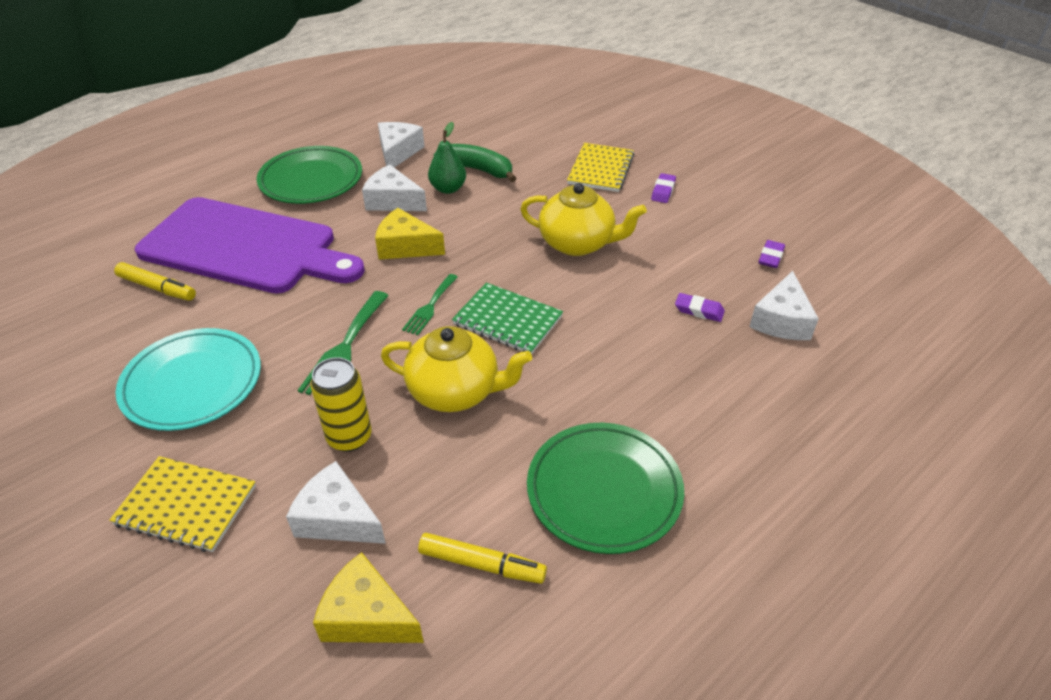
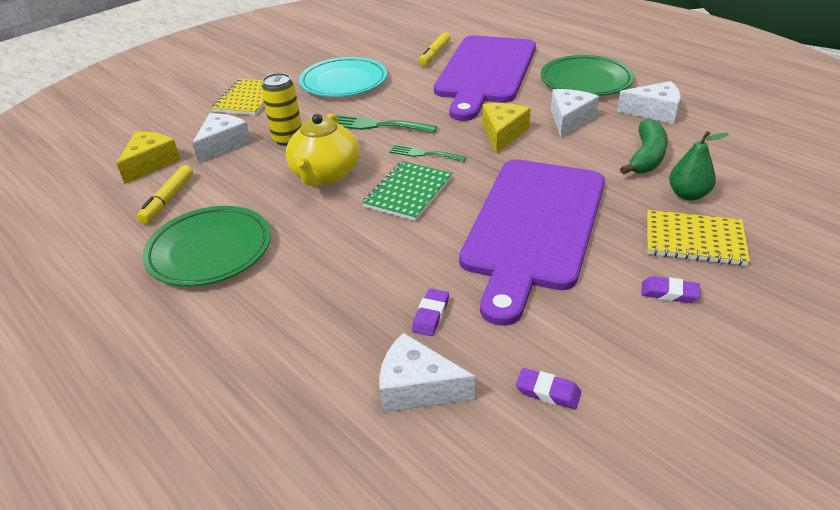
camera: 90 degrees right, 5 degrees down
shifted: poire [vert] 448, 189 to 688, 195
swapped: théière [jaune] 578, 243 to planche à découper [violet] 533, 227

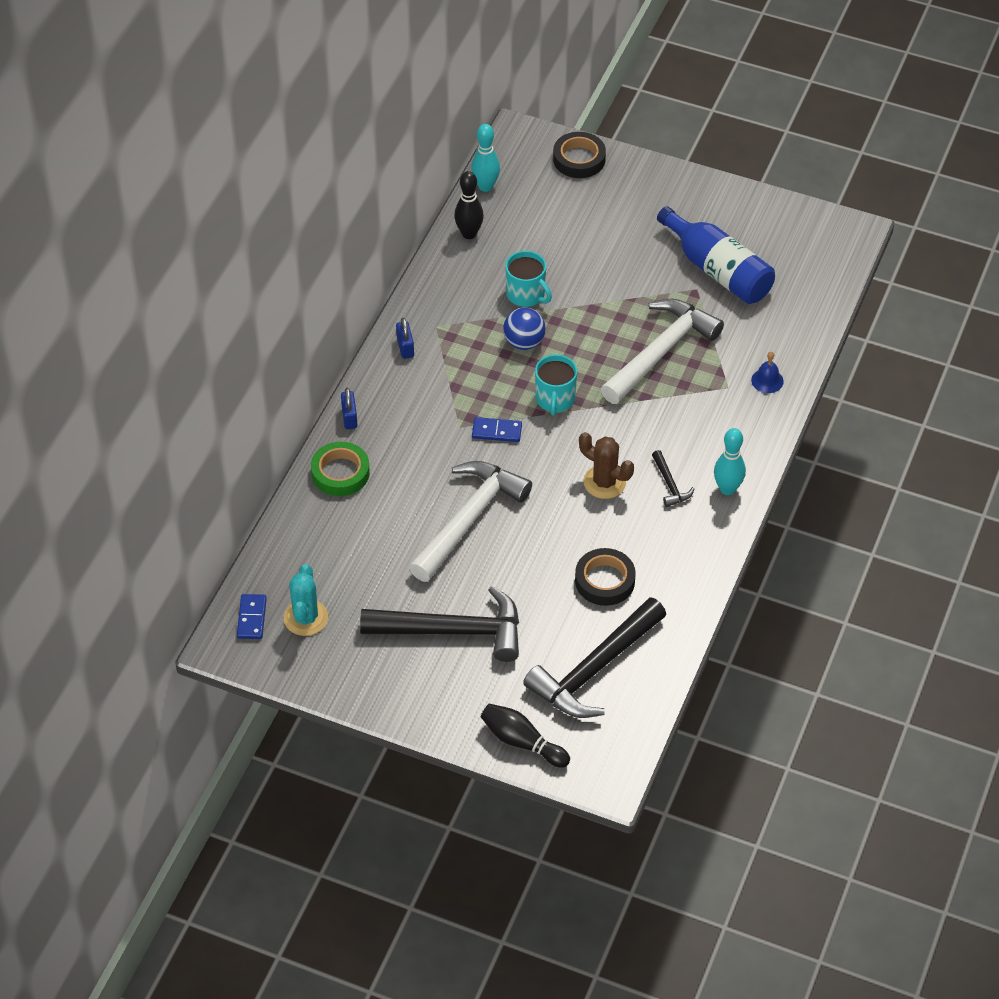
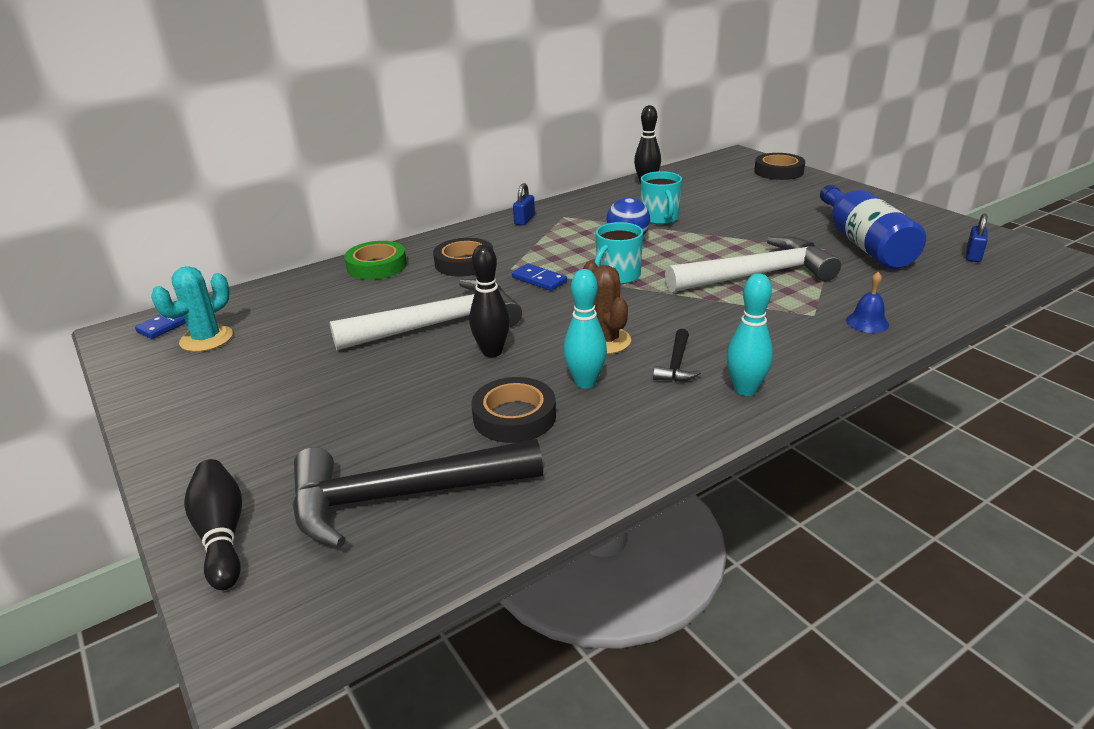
camera: 35 degrees right, 20 degrees down
gone: marteau [noir] 453, 631
new: ruban adhésif [noir] 464, 263; quille [noir] 492, 352
shifted: quille [turquoise] 485, 186 to 585, 382; cadenas [bleu] 349, 417 to 973, 255

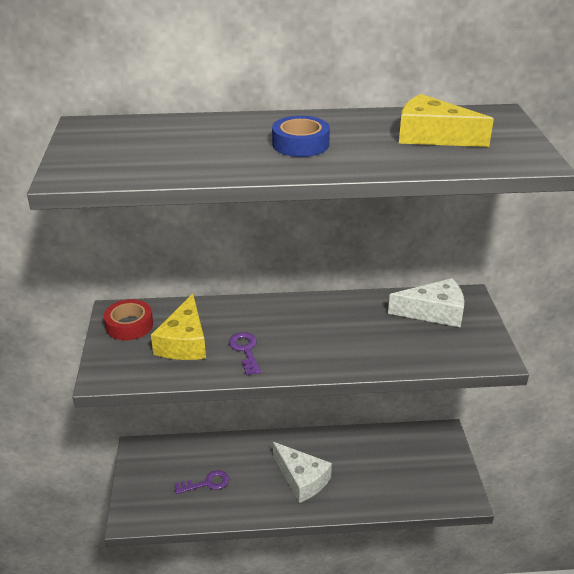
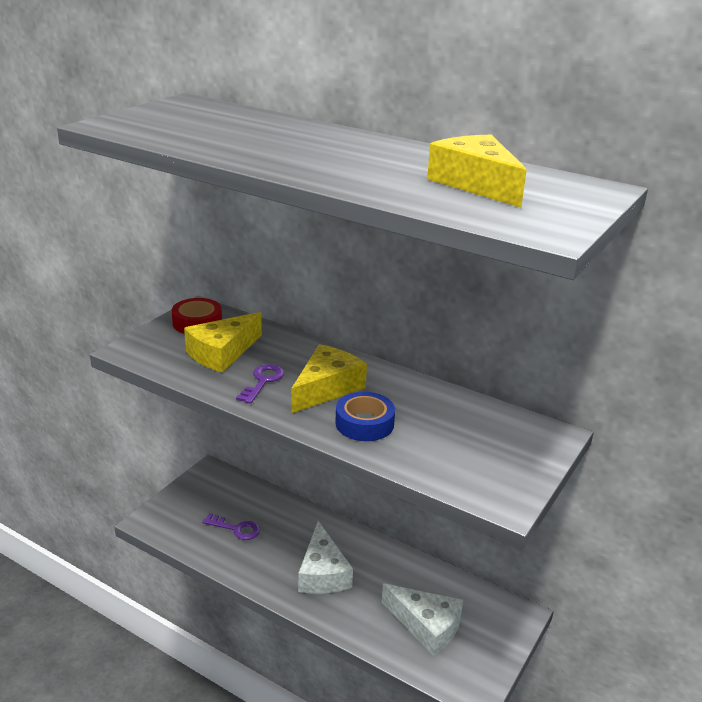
camera: 35 degrees right, 5 degrees down
new: fromage [jaune] 326, 388
shifted: ruban adhésif [bleu] 300, 144 to 364, 423; fromage [blanc] 434, 312 to 426, 626

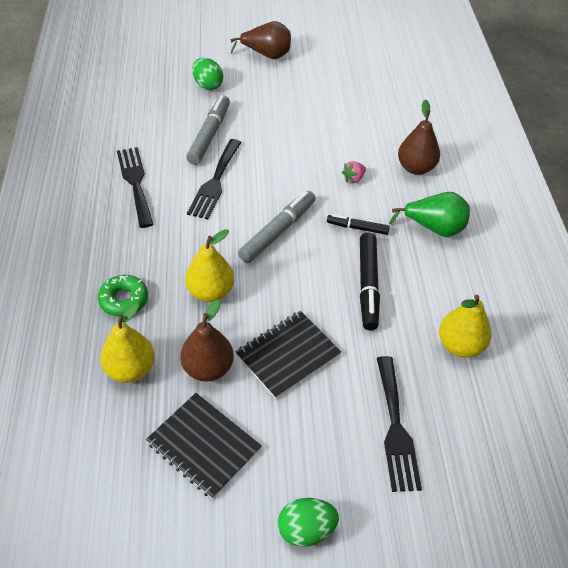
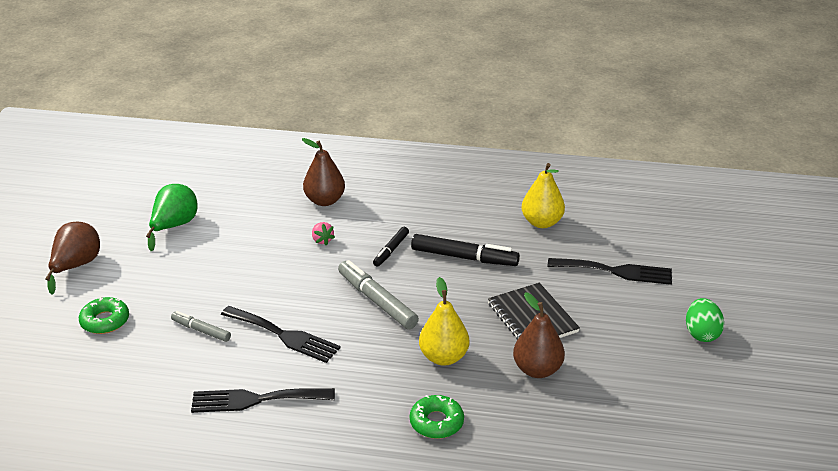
camera: 75 degrees left, 15 degrees down
gone: poire [jaune] 130, 369; carnet [noir] 204, 446
shifted: poire [vert] 434, 228 to 174, 226
swapped: œuf [vert] 208, 85 to beignet [vert] 105, 321
scaled: feutre [gris] 209, 135 = 201, 330 x0.58

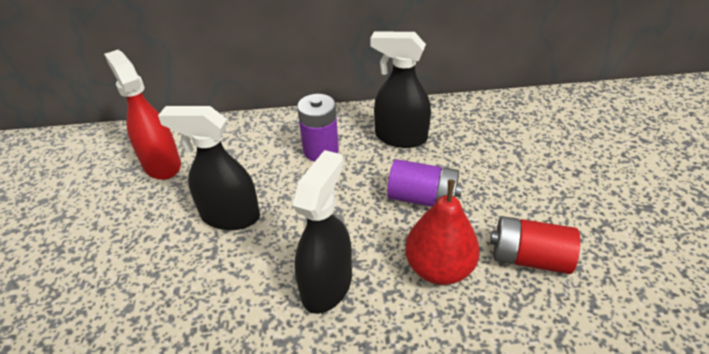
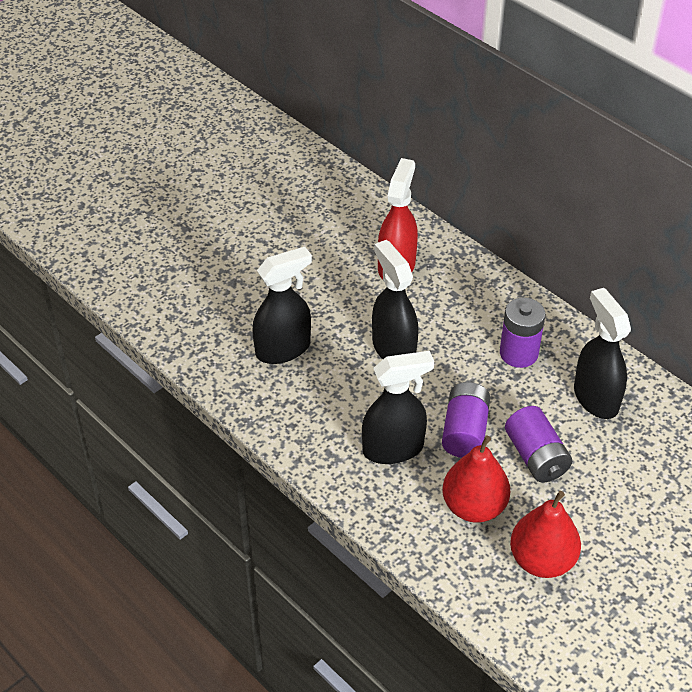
camera: 50 degrees right, 5 degrees up
new: vaporisateur [noir] 283, 349; pile [violet] 465, 431
swapped: pile [rouge] 529, 258 to poire [rouge] 542, 560

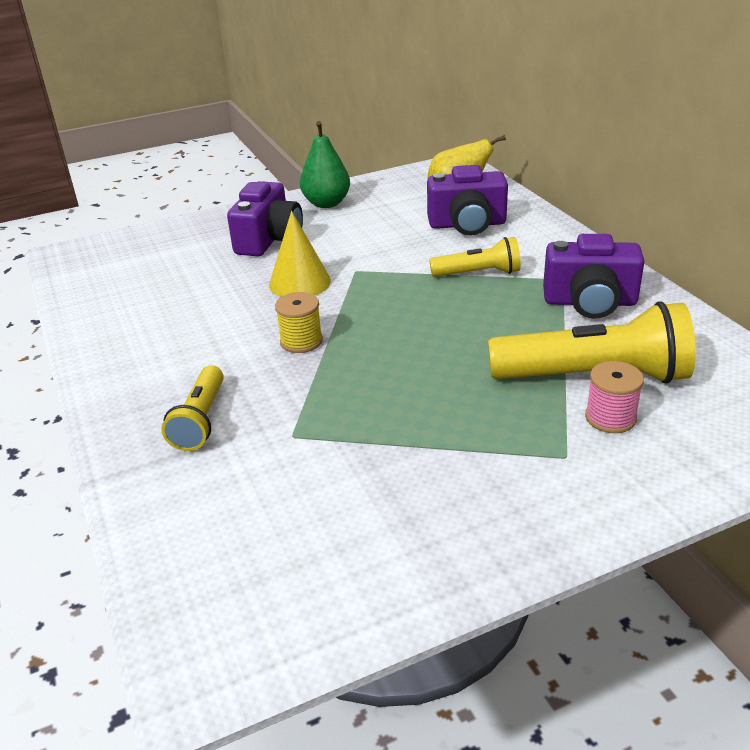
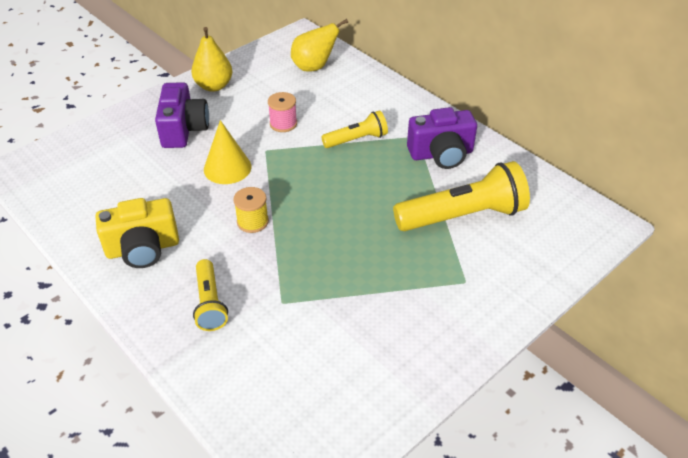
camera: 20 degrees left, 10 degrees up
gone: appareil photo [violet] 467, 224
new: appareil photo [jaune] 143, 248
shifted: bobine [rose] 610, 417 to 283, 124
repainted: poire [vert] 326, 203 to poire [jaune] 214, 86

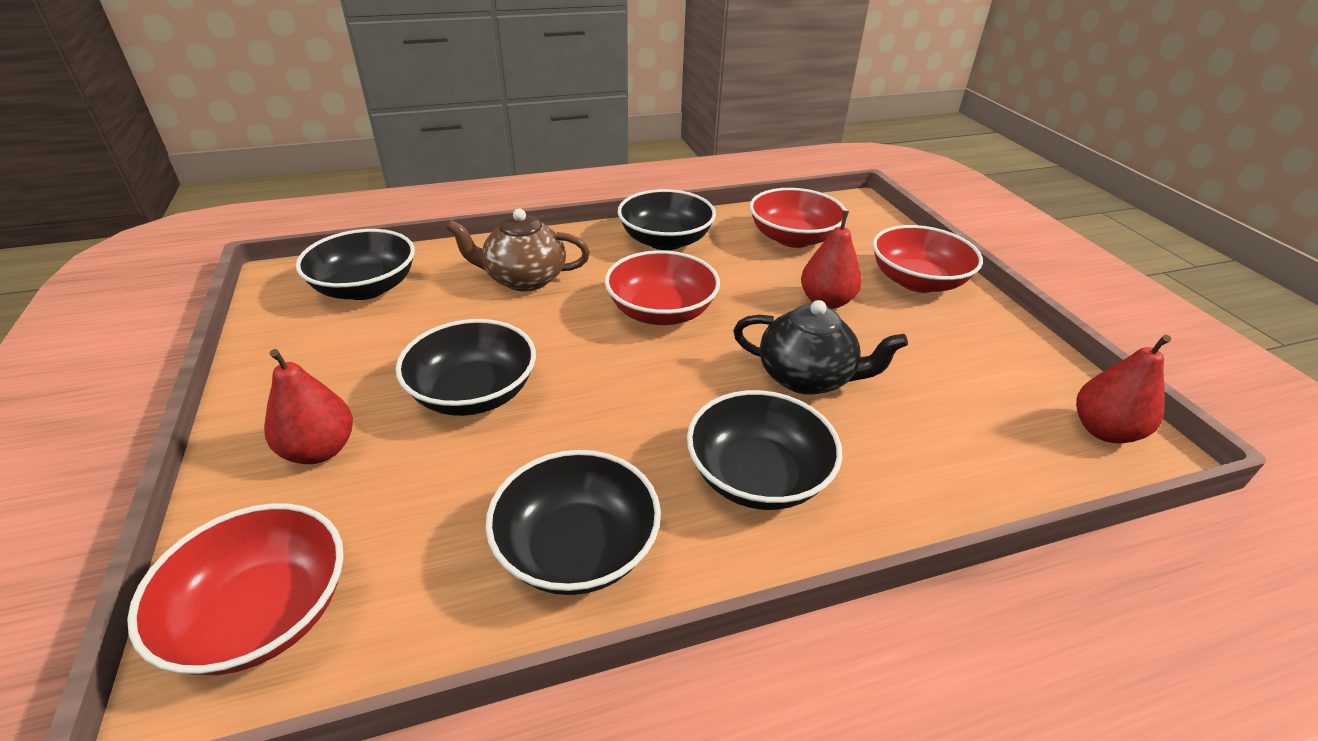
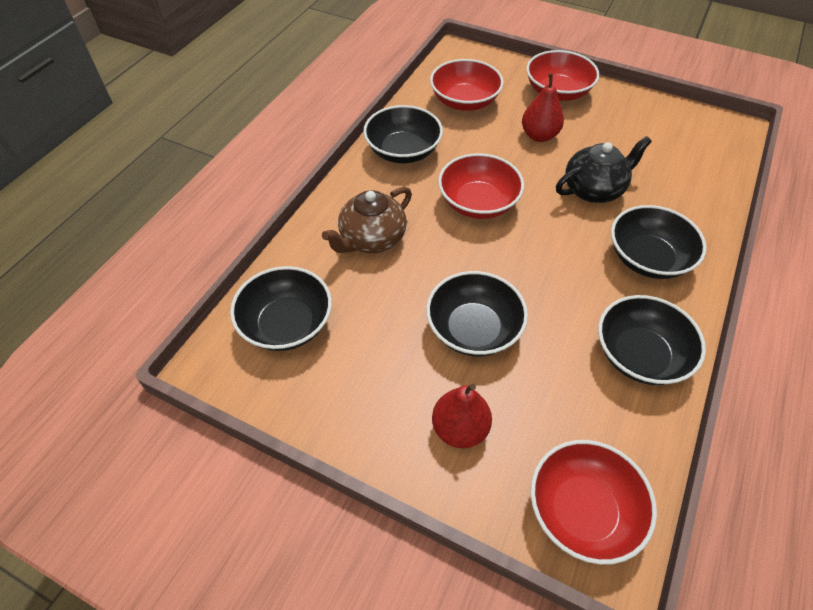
camera: 45 degrees left, 15 degrees up
gone: poire [rouge] 1104, 431

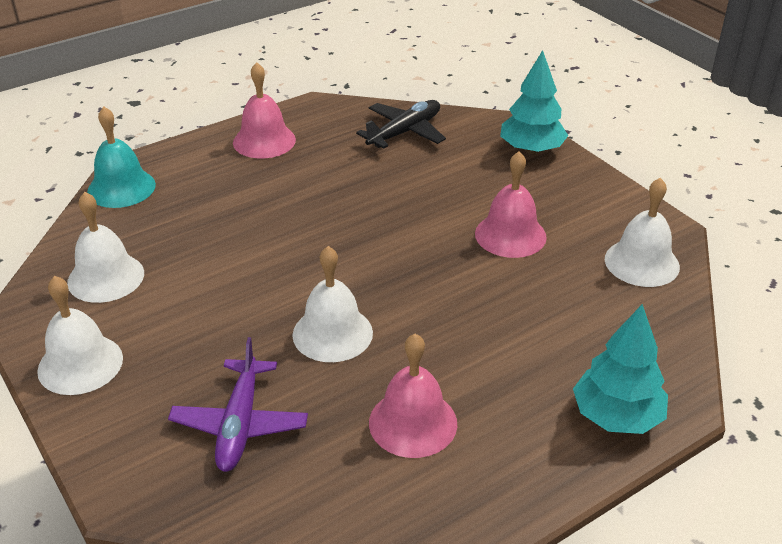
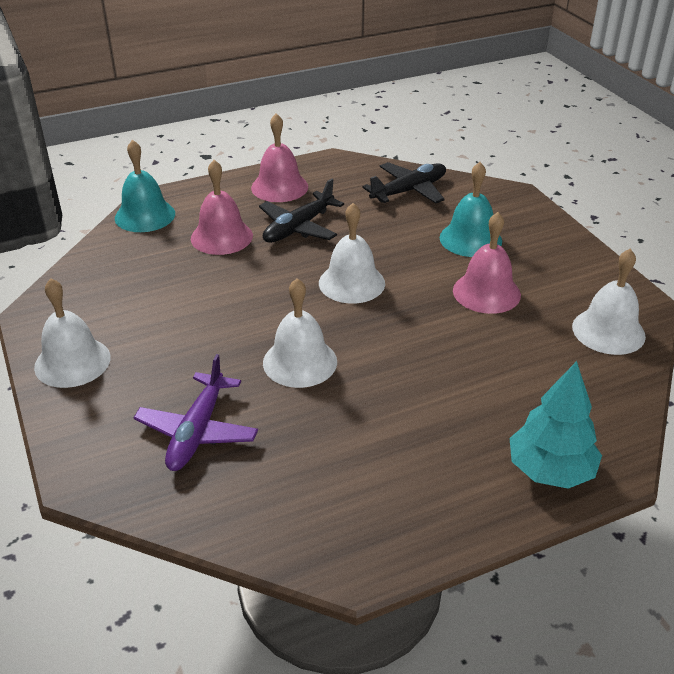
camera: 10 degrees right, 0 degrees up
gone: arbre [turquoise] 531, 149
new: cloche [turquoise] 470, 239; avion [noir] 298, 227
shifted: cloche [blanc] 106, 277 to 351, 283; cloche [rose] 413, 423 to 221, 237

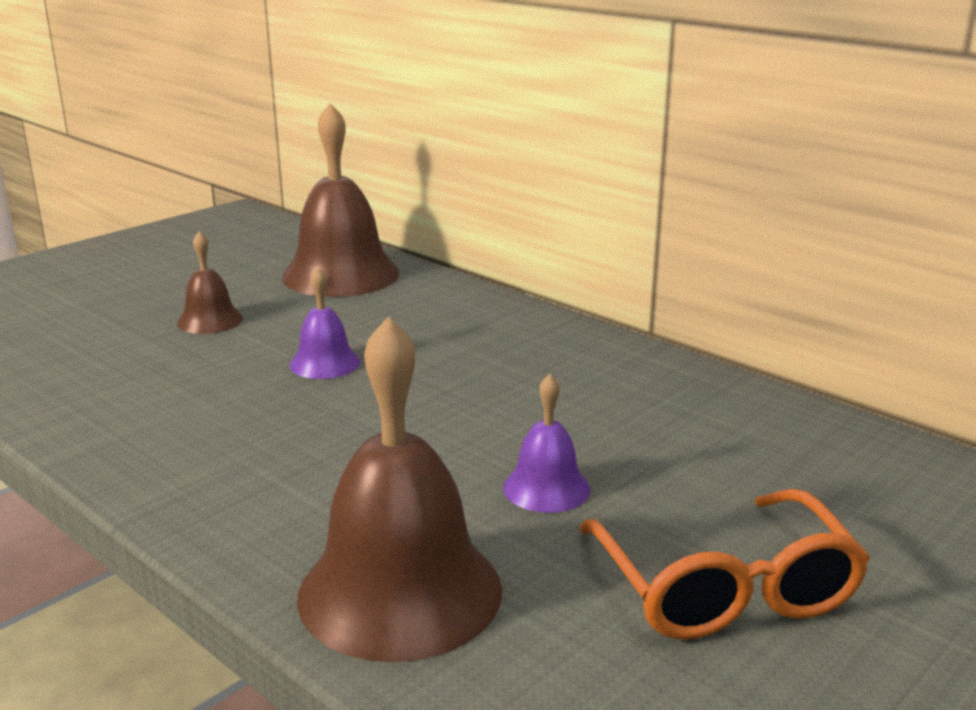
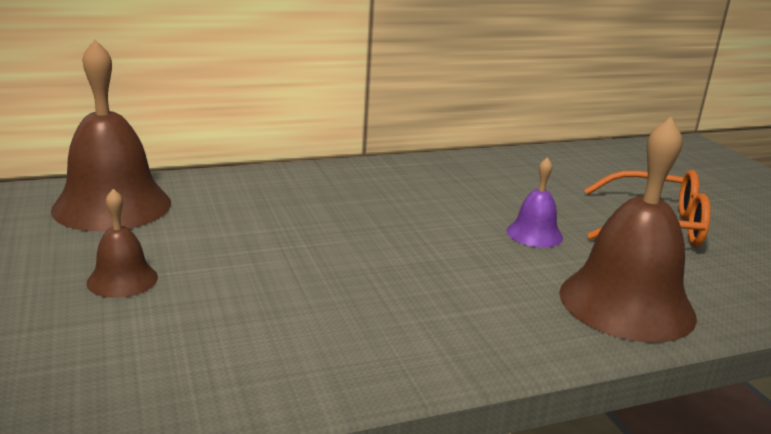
camera: 65 degrees left, 0 degrees up
gone: cloche [violet] 325, 363

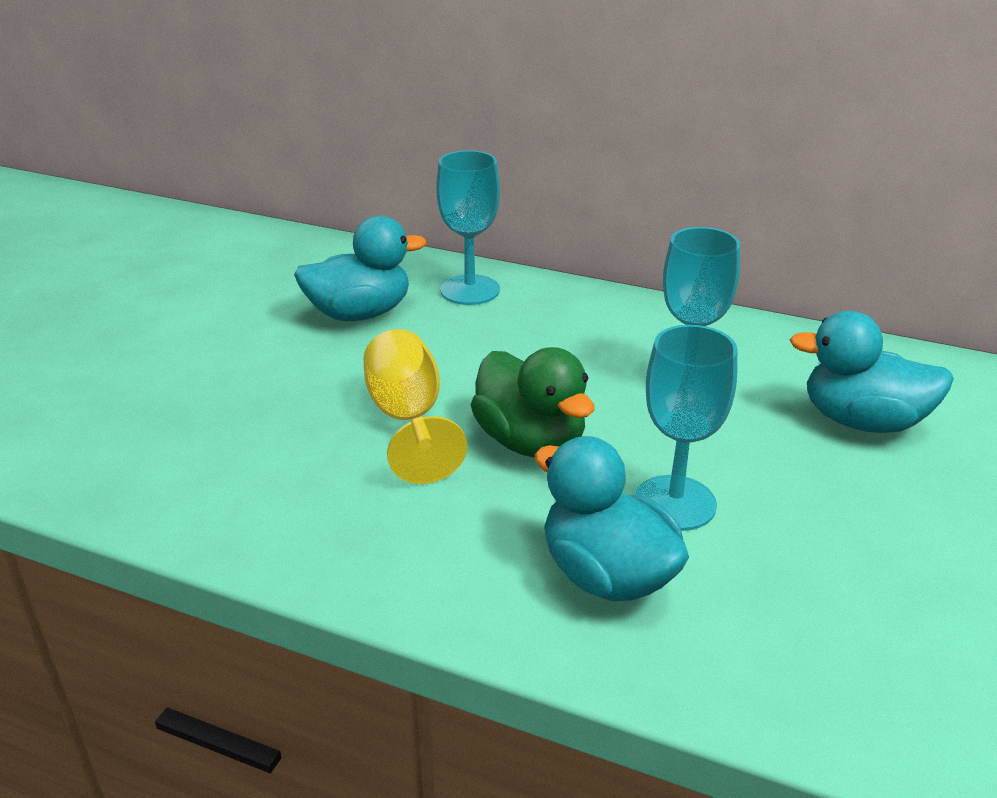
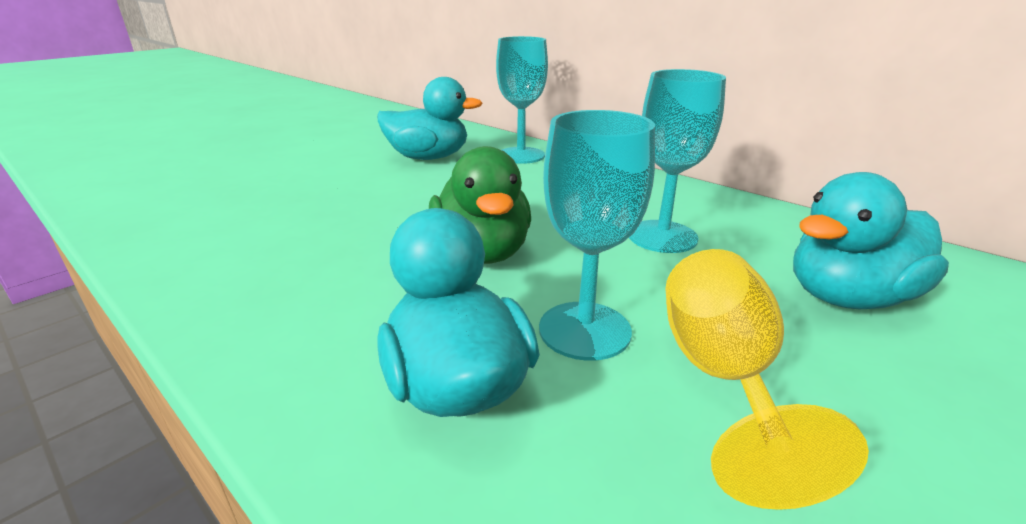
camera: 20 degrees right, 5 degrees down
shifted: verre à pied [jaune] 408, 419 to 720, 377
rotated: canard [turquoise] 862, 421 = 847, 297 60 degrees counterclockwise

